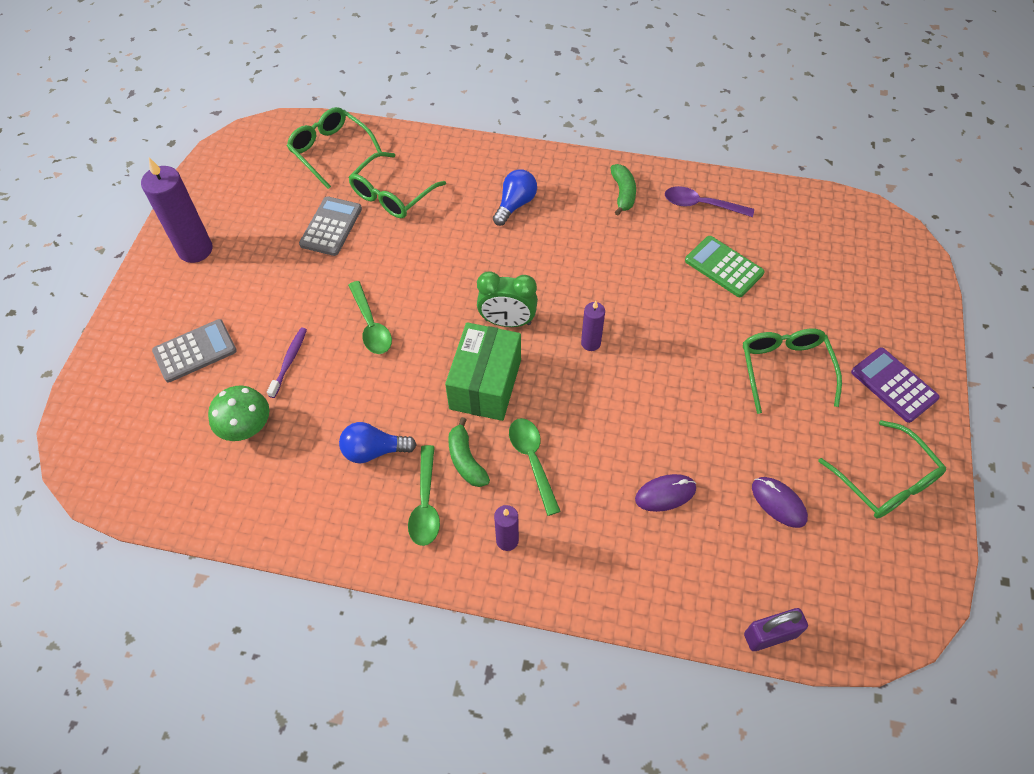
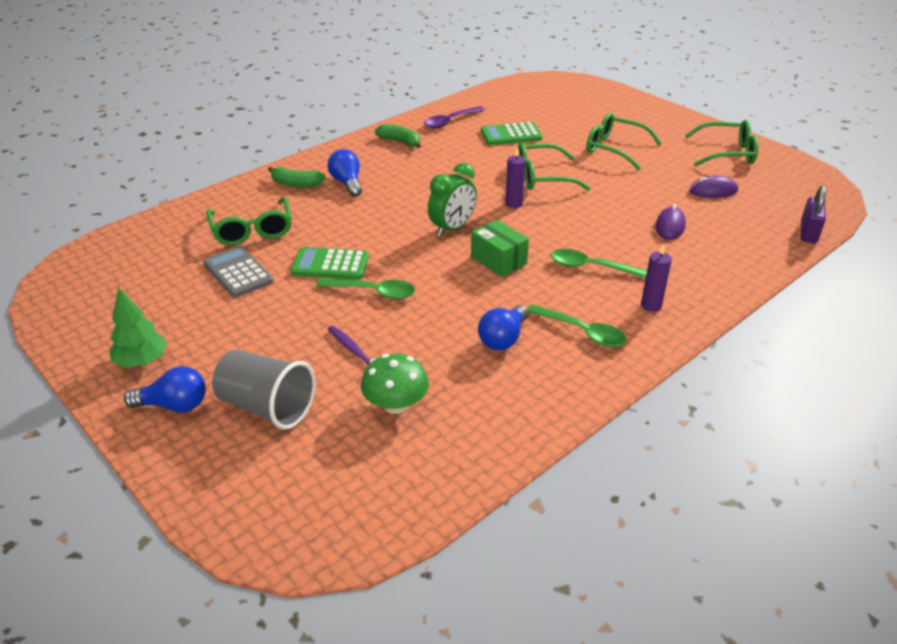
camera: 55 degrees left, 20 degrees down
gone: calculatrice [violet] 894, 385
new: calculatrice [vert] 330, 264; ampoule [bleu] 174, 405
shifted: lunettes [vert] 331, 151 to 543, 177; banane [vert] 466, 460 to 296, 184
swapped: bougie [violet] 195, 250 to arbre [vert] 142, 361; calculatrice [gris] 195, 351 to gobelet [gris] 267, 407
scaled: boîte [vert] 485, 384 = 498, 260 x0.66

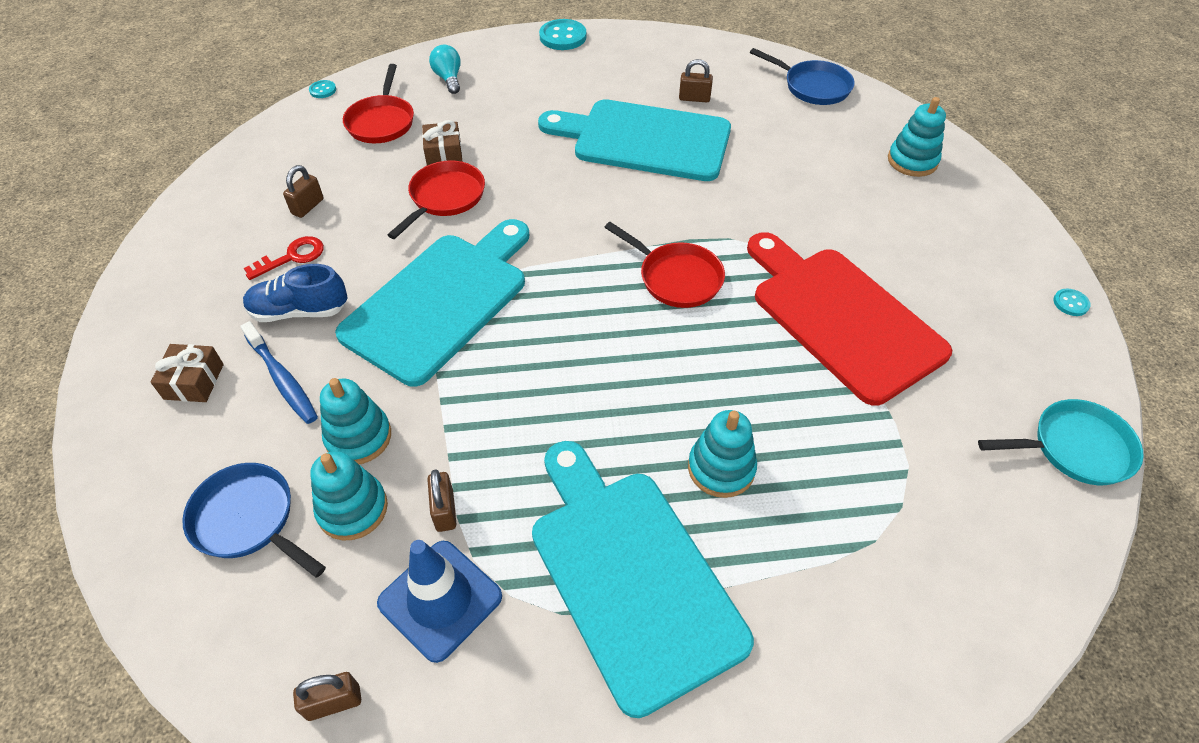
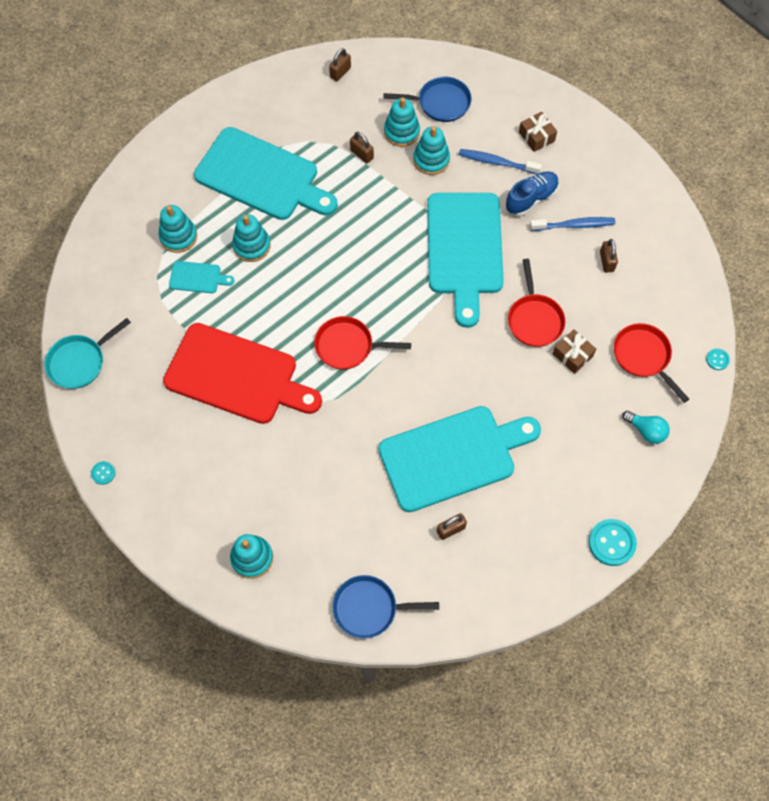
camera: 145 degrees right, 15 degrees up
gone: cône de chantier [bleu] 440, 600
new: jouet à empiler [turquoise] 178, 236; planche à découper [turquoise] 197, 278
swapped: clé [rouge] 292, 257 to brosse à dents [bleu] 574, 225

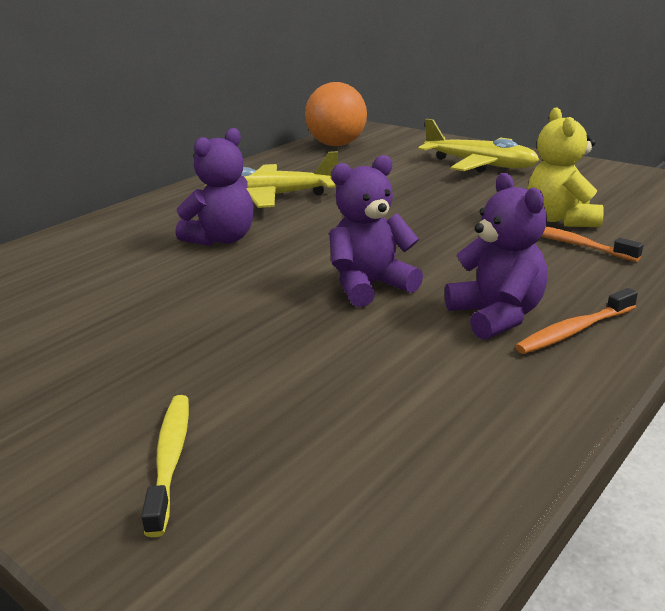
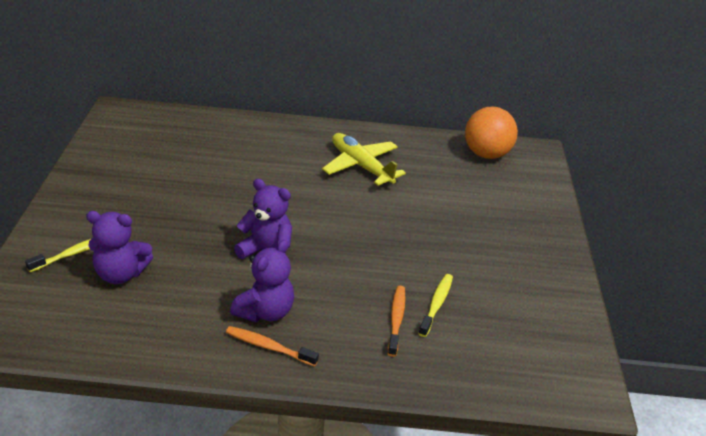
camera: 50 degrees right, 10 degrees up
gone: avion [jaune] 480, 165
shifted: ours en peluche [violet] 222, 239 to 121, 274
swapped: ours en peluche [jaune] 561, 219 to brosse à dents [jaune] 436, 304

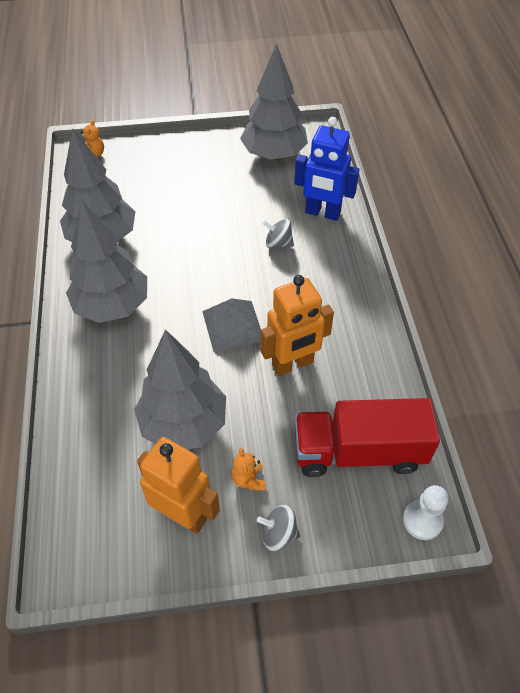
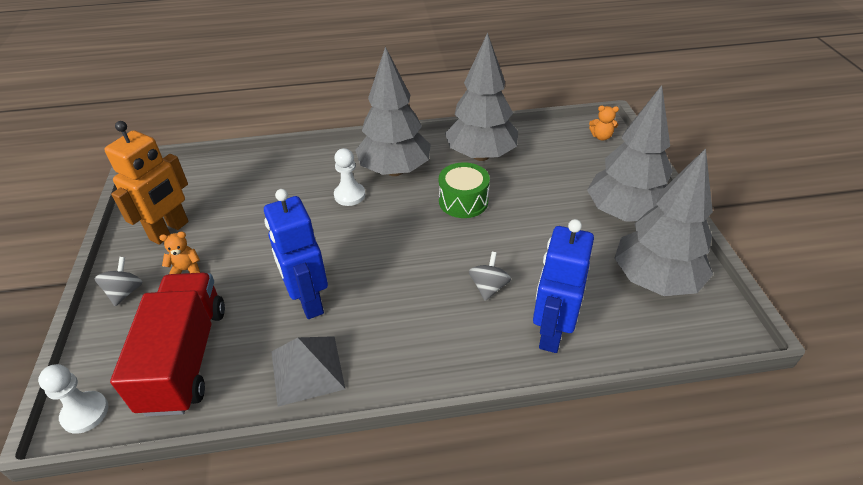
camera: 90 degrees right, 10 degrees down
new: pion [blanc] 349, 195; tambour [vert] 463, 201
shifted: pyramide [gris] 233, 325 to 307, 369; arbre [gris] 184, 424 to 624, 214
repainted: robot [orange] 293, 364 to robot [bleu] 308, 302

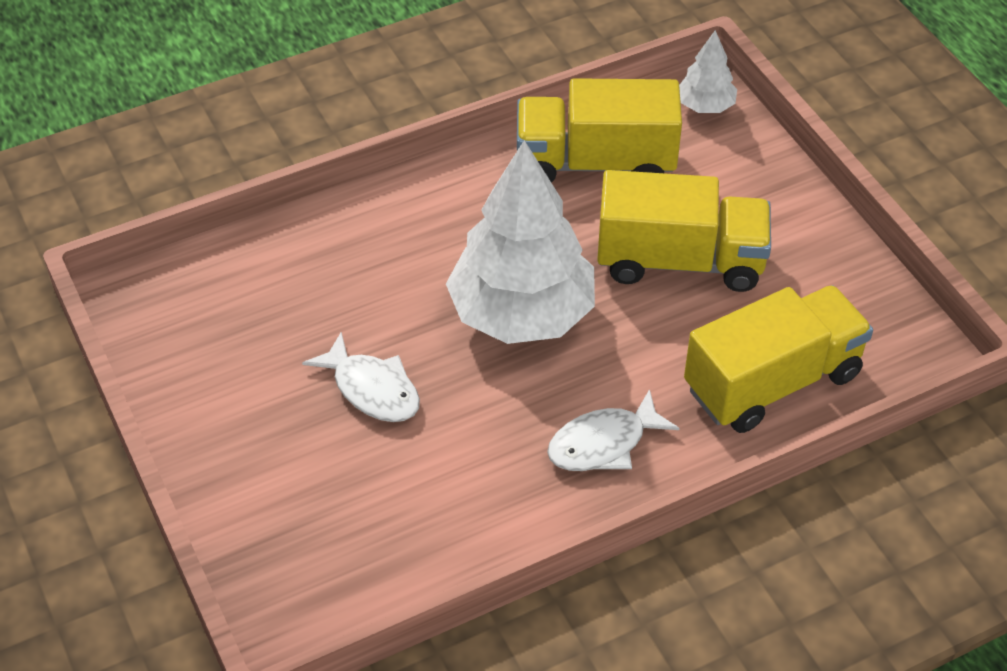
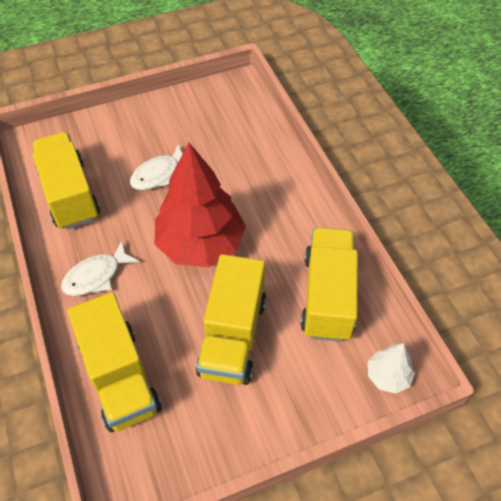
camera: 95 degrees right, 5 degrees up
new: camion [jaune] 70, 194
repainted: arbre [blanc] 522, 313 to arbre [rouge] 200, 244
rotated: poisson [blanc] 603, 443 = 96, 276 105 degrees counterclockwise

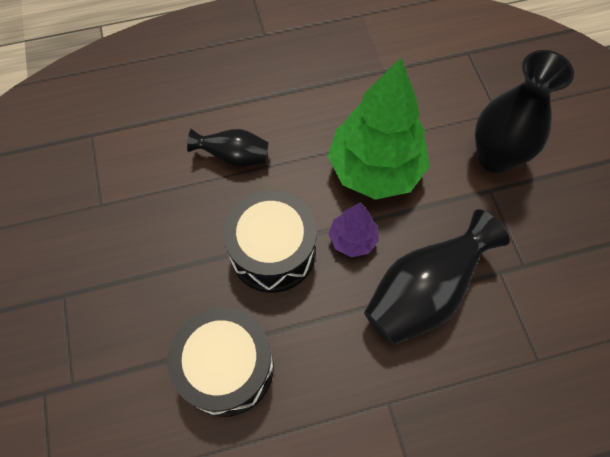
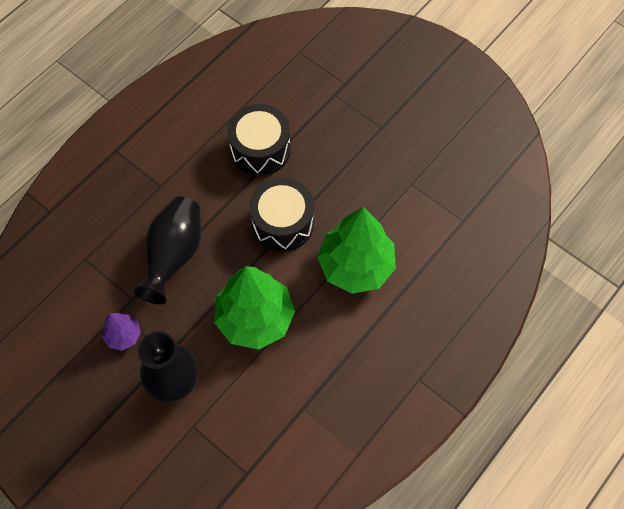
camera: 145 degrees right, 0 degrees up
shifted: arbre [violet] 352, 239 to 123, 335
swapped: vase [noir] 234, 157 to arbre [vert] 356, 266

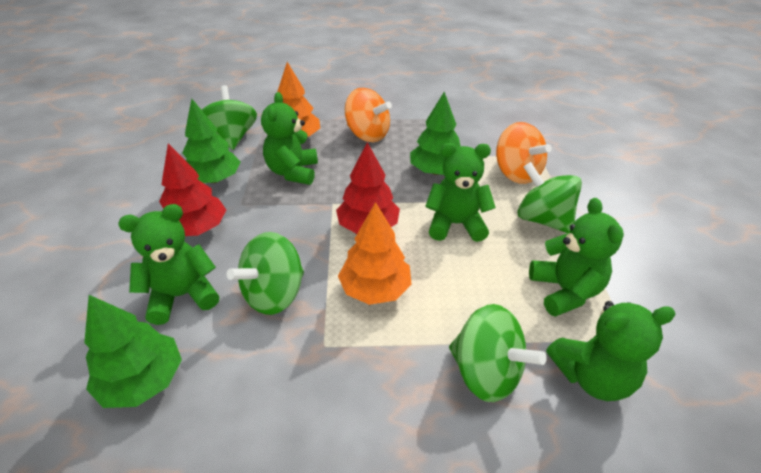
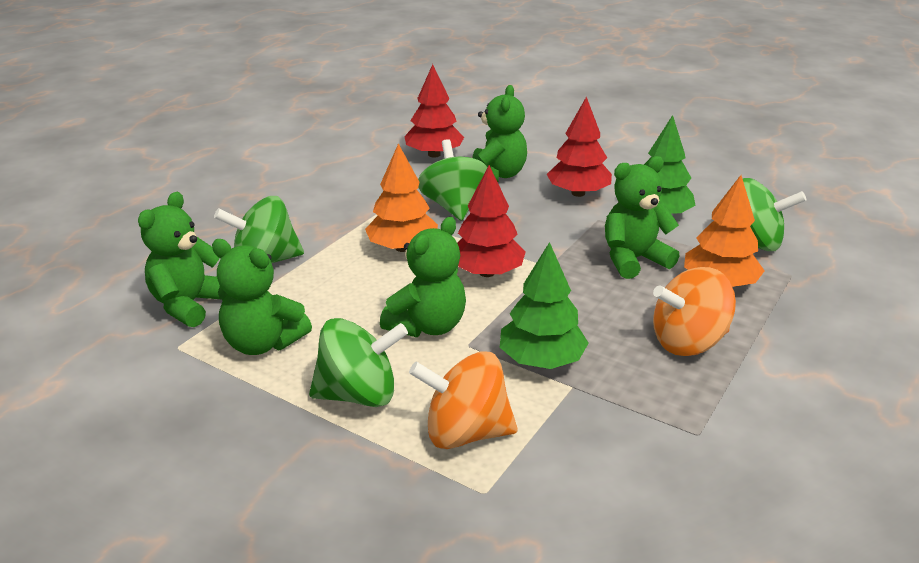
camera: 125 degrees right, 10 degrees down
repainted: arbre [vert] 143, 380 to arbre [rouge] 434, 154
rotated: ours en peluche [vert] 293, 172 = 633, 260 60 degrees counterclockwise

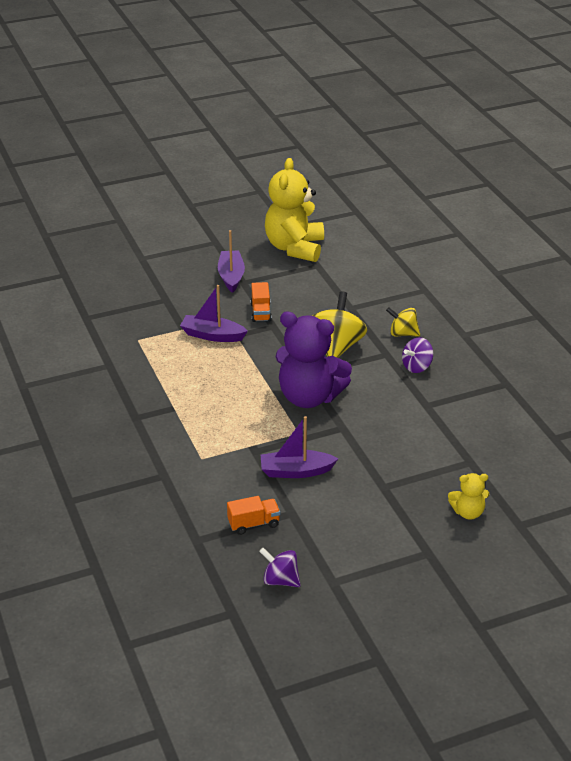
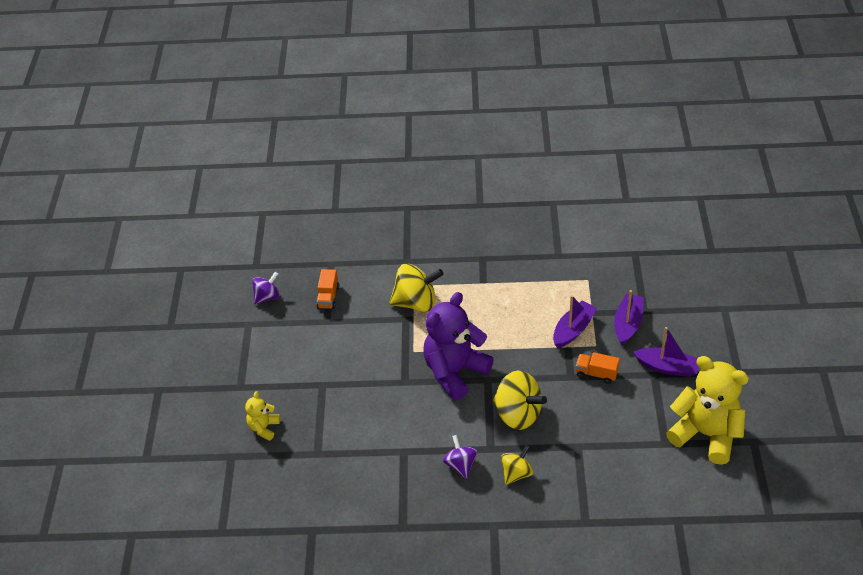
camera: 115 degrees right, 10 degrees up
new: toupie [jaune] 416, 302
shifted: bateau [violet] 296, 471 to 627, 324

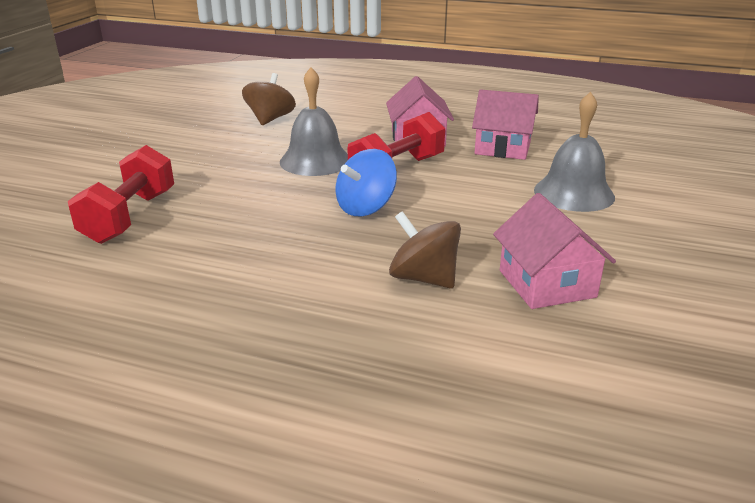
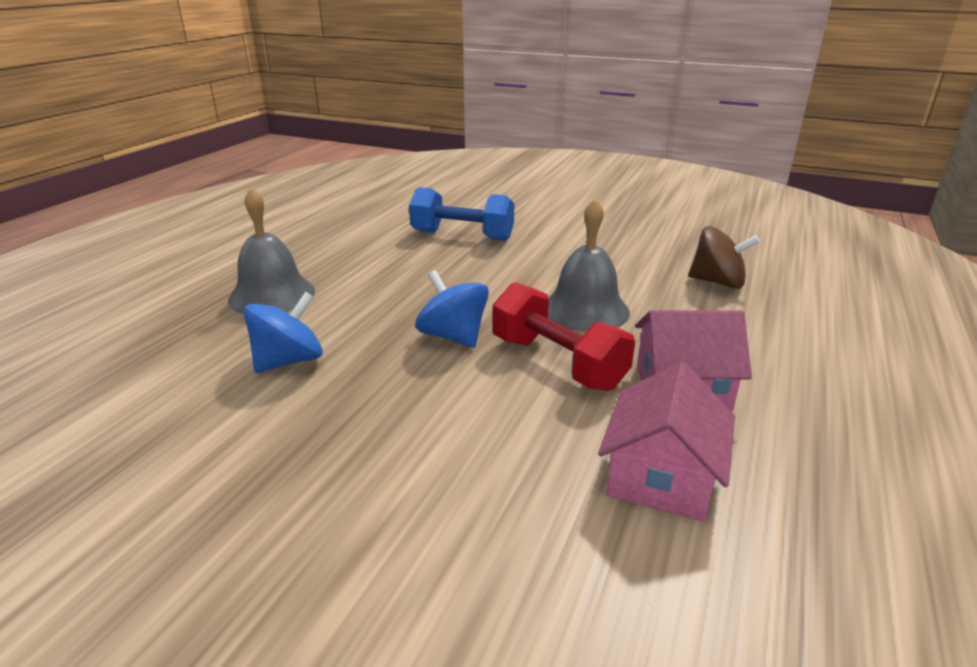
camera: 95 degrees right, 0 degrees up
gone: maison [rose] 547, 284
shifted: cloche [gris] 574, 193 to 272, 295
repainted: haltère [rouge] 130, 217 to haltère [bleu] 462, 236; toupie [marron] 423, 278 to toupie [bleu] 289, 361

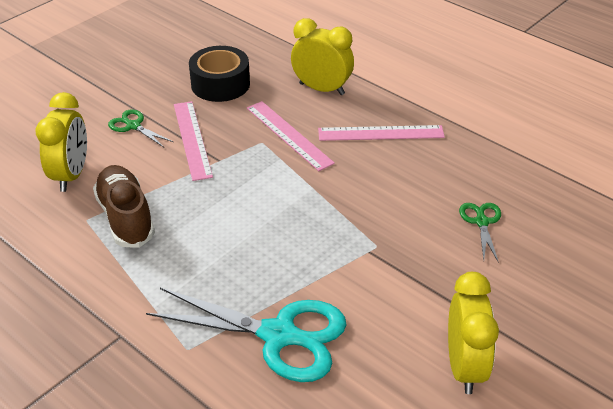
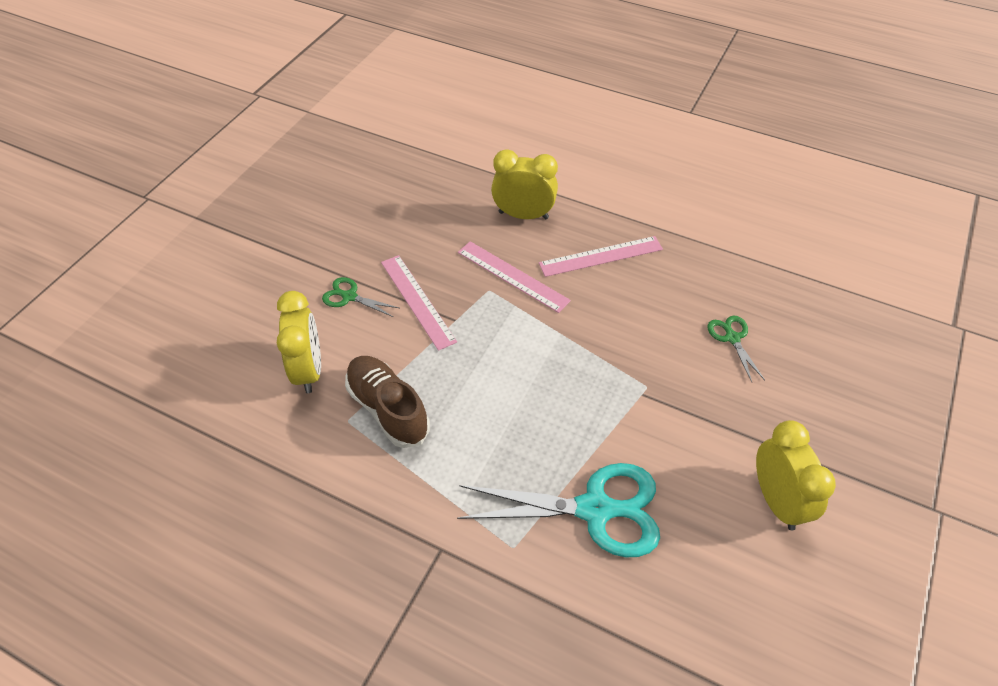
camera: 15 degrees left, 10 degrees up
gone: ruban adhésif [noir] 220, 84

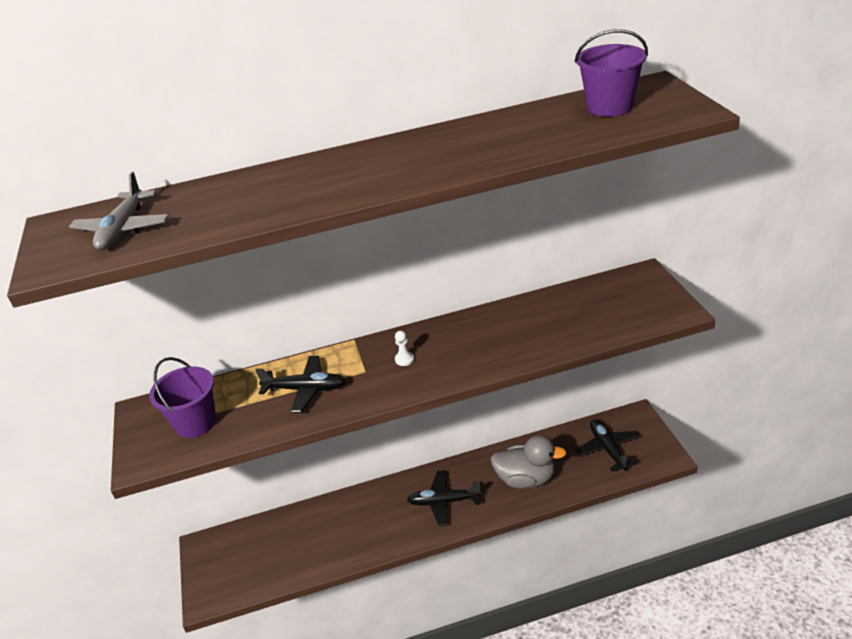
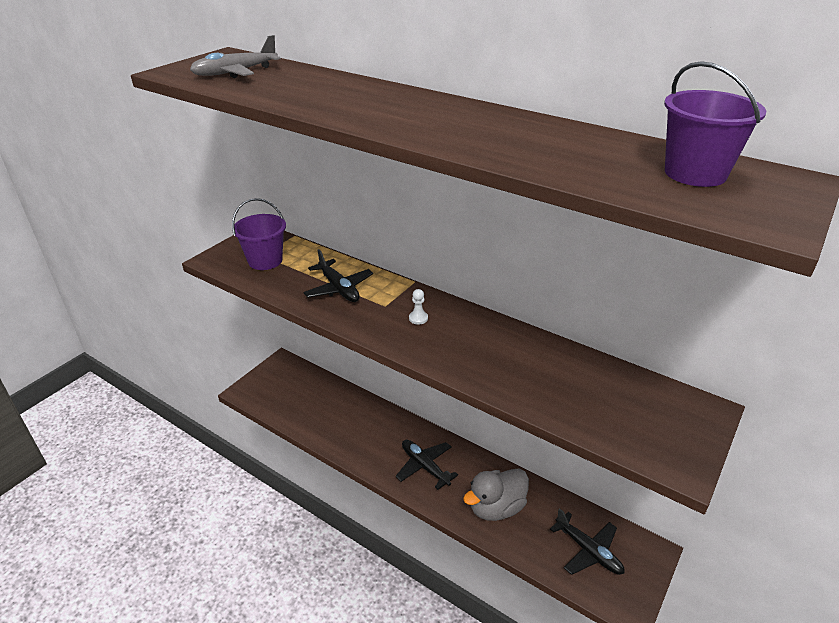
camera: 45 degrees right, 0 degrees up
rotated: avion [noir] 608, 449 = 588, 551 105 degrees clockwise; canard [gris] 526, 479 = 496, 508 90 degrees clockwise

